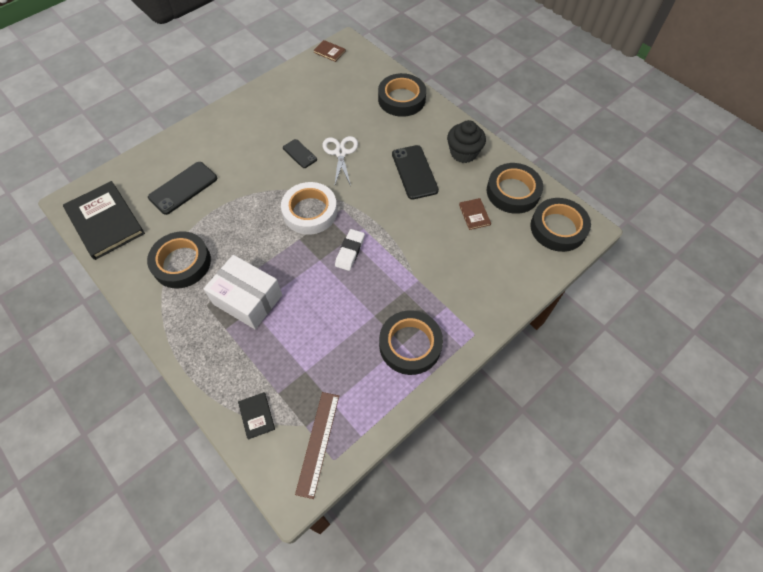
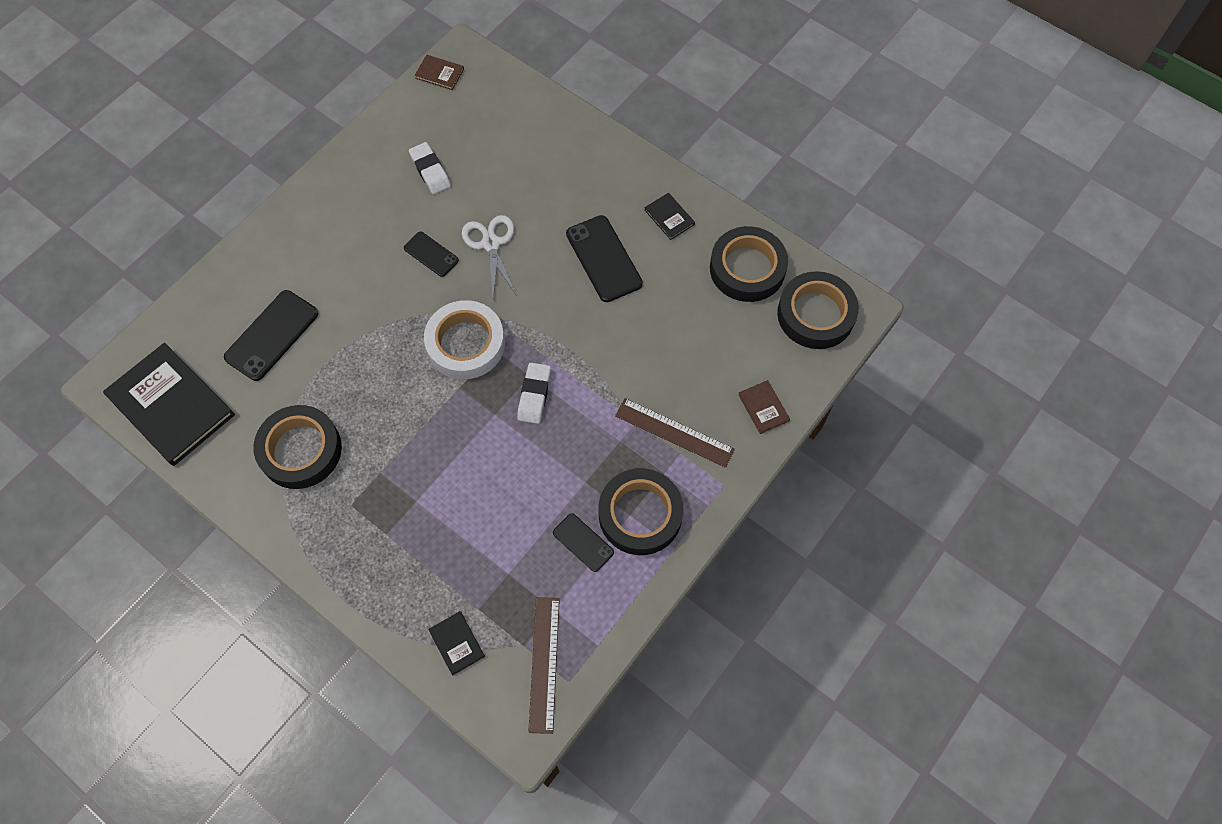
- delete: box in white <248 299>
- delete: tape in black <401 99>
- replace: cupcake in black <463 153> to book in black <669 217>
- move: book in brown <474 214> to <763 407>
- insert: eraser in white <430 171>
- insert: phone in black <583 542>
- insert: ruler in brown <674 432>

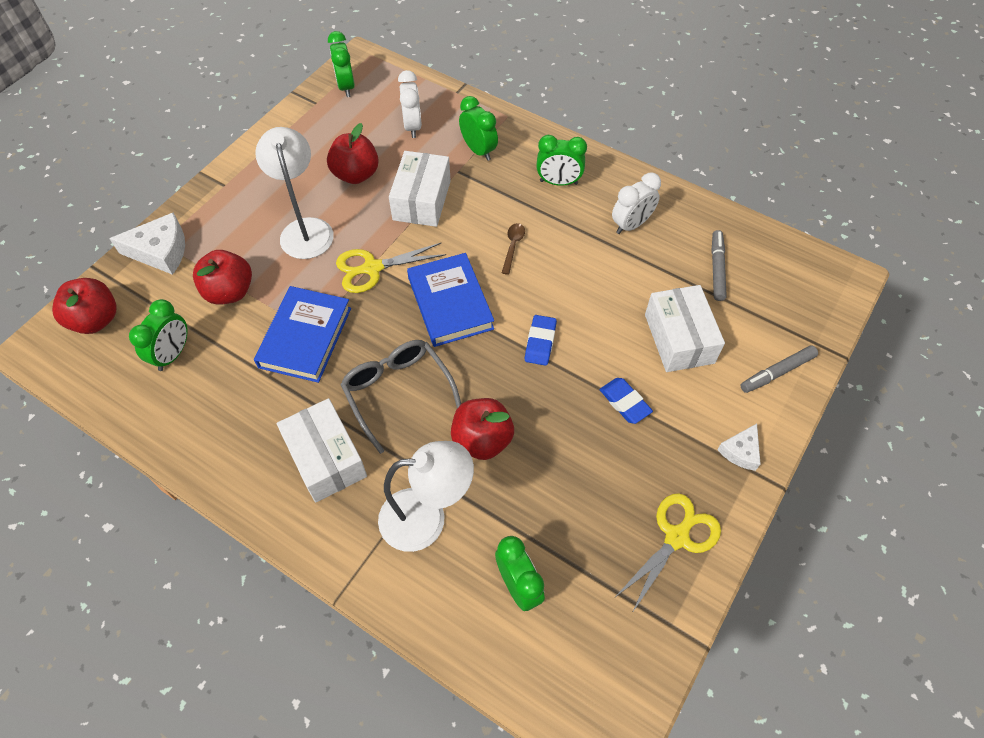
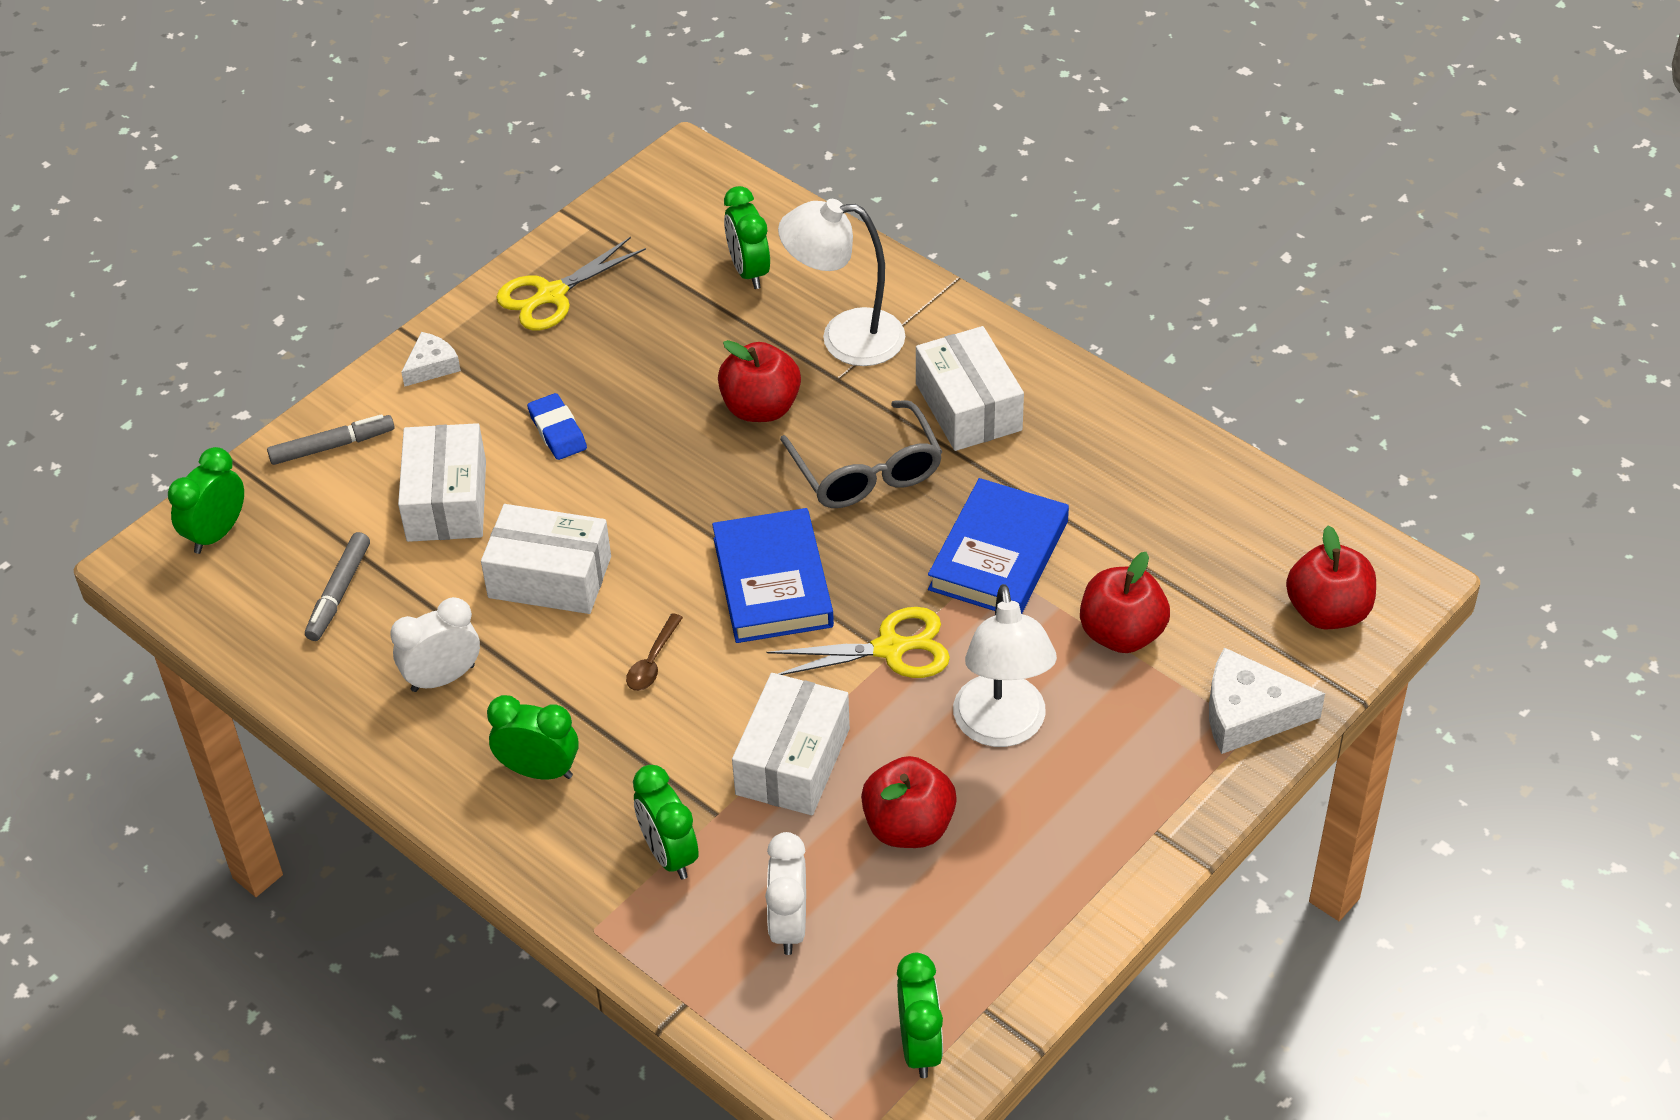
- move: clock in green <173 354> to <216 533>
- delete: eraser in blue <540 342>
- insert: box in white <549 577>

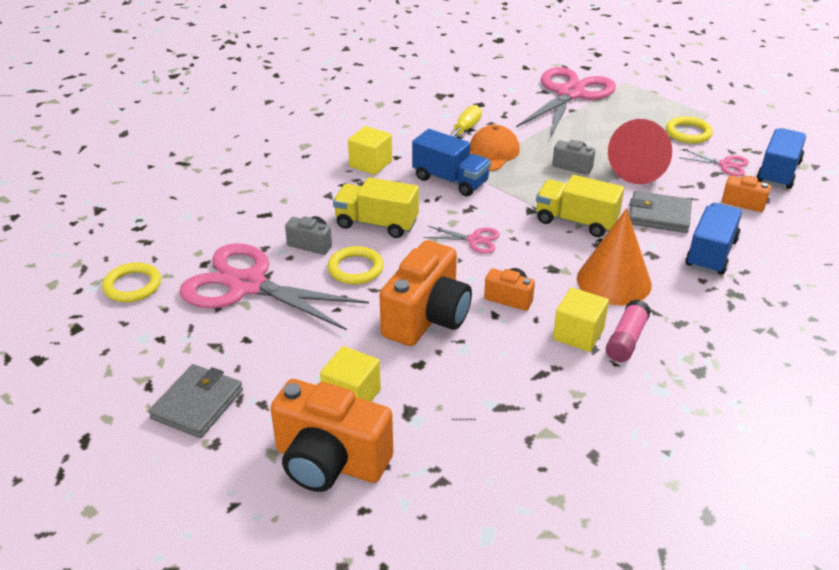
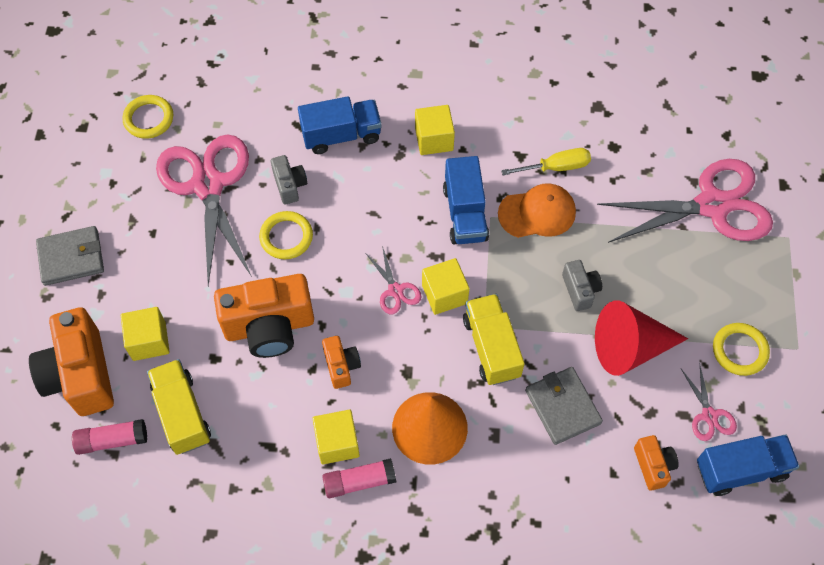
- move: truck in yellow <376 224> to <182 414>
- move: truck in blue <711 253> to <341 135>
- insert: glue stick in pink <112 440>
- insert: cube in yellow <444 294>

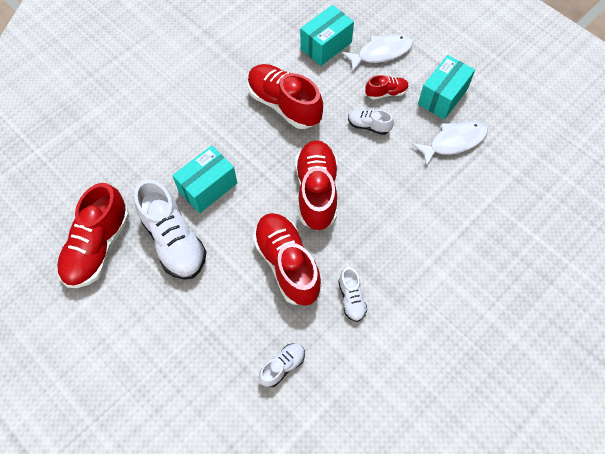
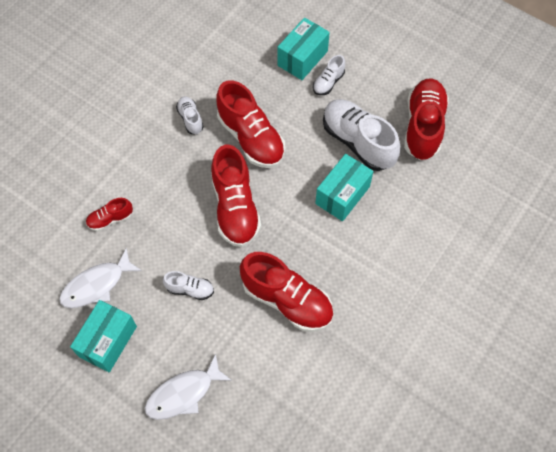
- move: shoe in white <282 366> to <328 82>
- move: box in turquoise <326 46> to <302 58>
- move: shoe in red <386 93> to <110 219>

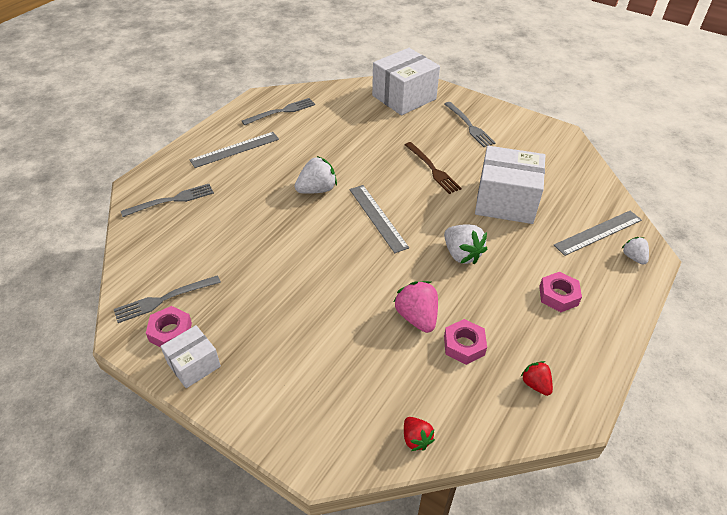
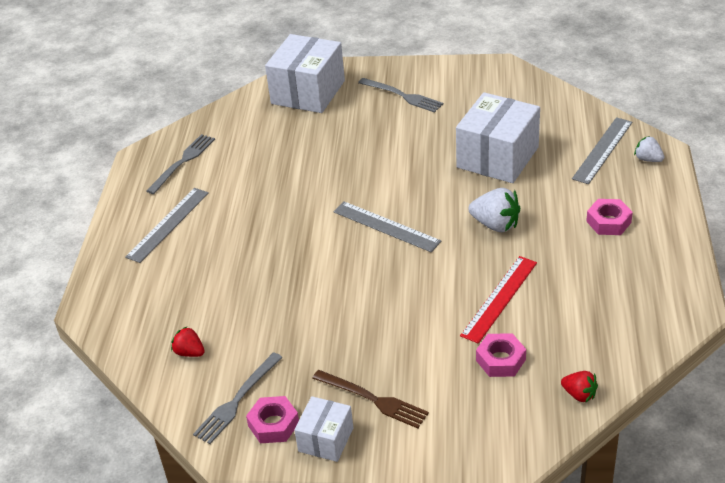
- delete: fork in grey <172 200>
- delete: strawberry in white <317 190>
- replace: strawberry in pink <417 317> to ruler in red <499 298>
- move: fork in brown <432 169> to <373 400>
- move: nut in pink <464 345> to <500 360>
- rotate: box in white <505 201> = <497 157> 45 degrees counterclockwise
- move: strawberry in red <535 384> to <189 352>

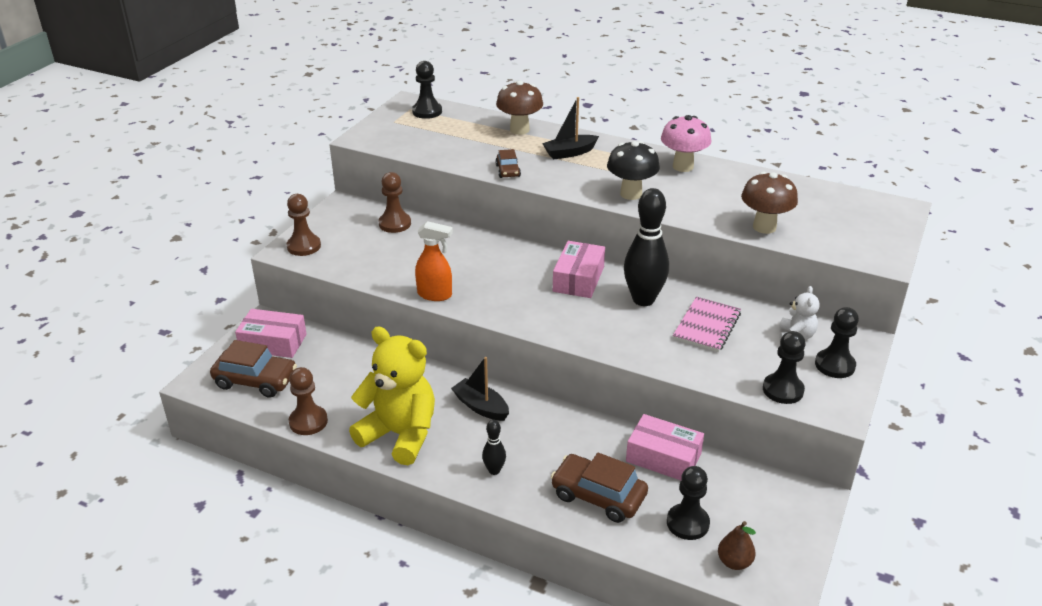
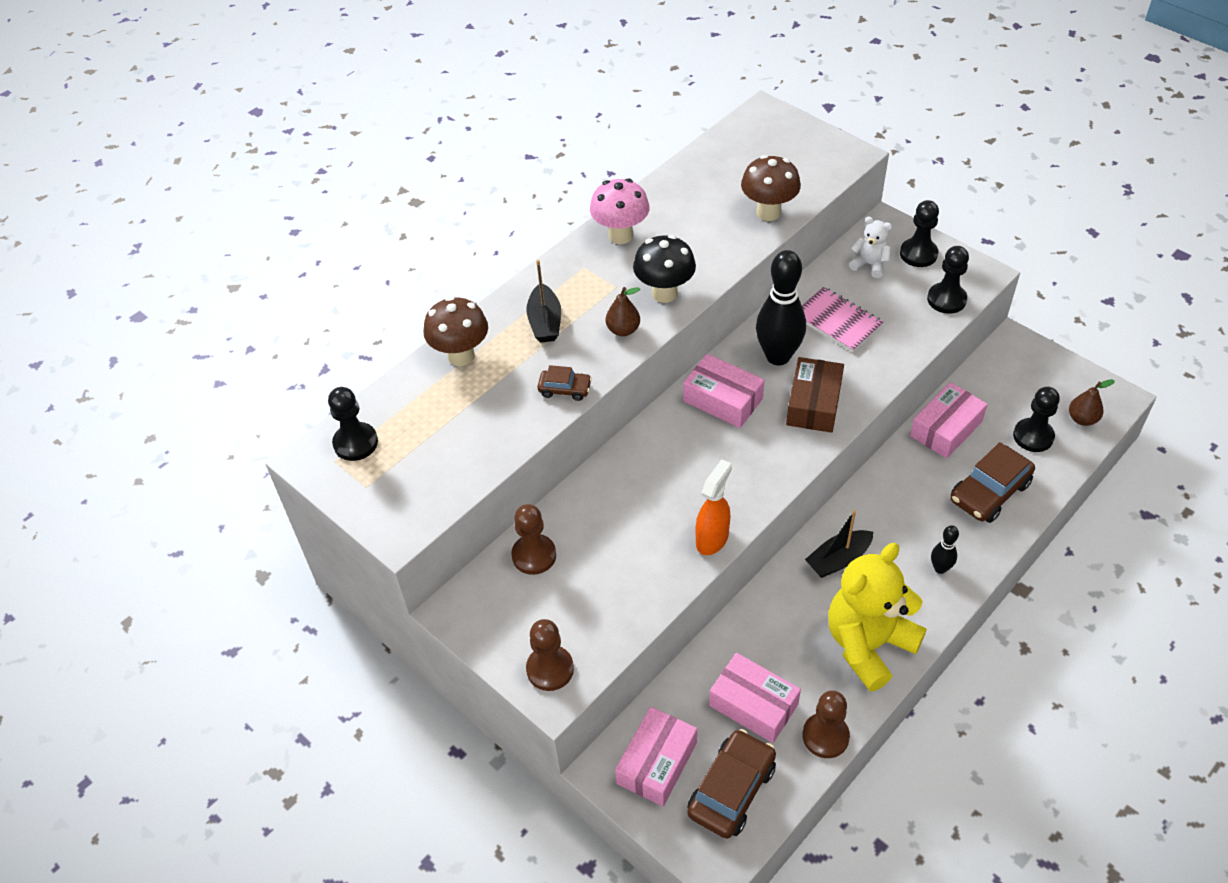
- insert: pear in brown <623 330>
- insert: box in pink <753 705>
- insert: box in brown <814 404>

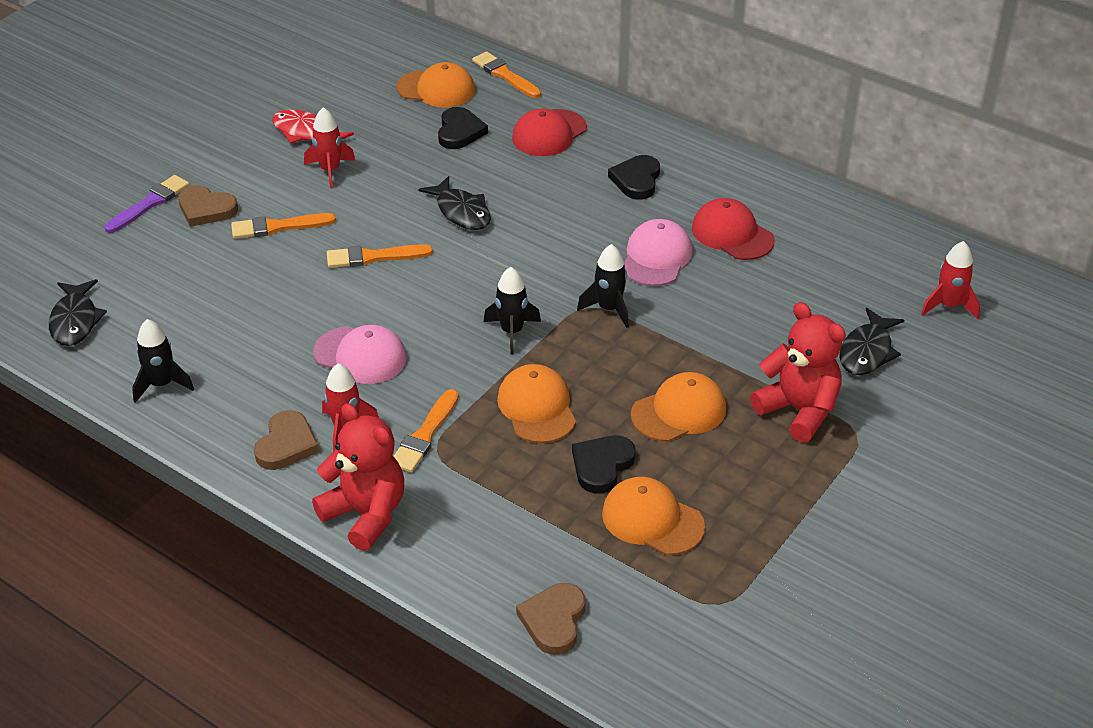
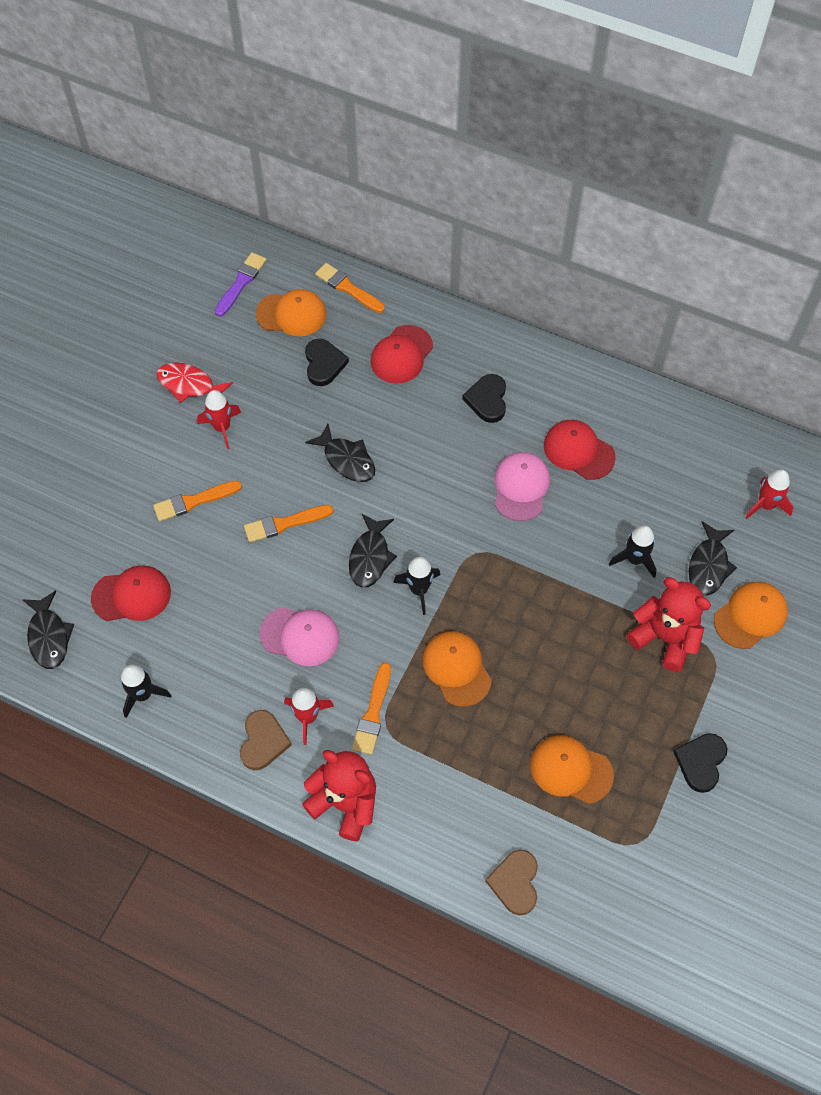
- move: brush in purple <149 204> to <241 283>
- delete: heart in brown <206 209>
- move: heart in black <602 465> to <700 762>
- move: rocket in black <609 309> to <634 559>
- move: cap in orange <679 411> to <750 616>
- insert: cap in red <132 595>
- insert: fish in black <370 557>

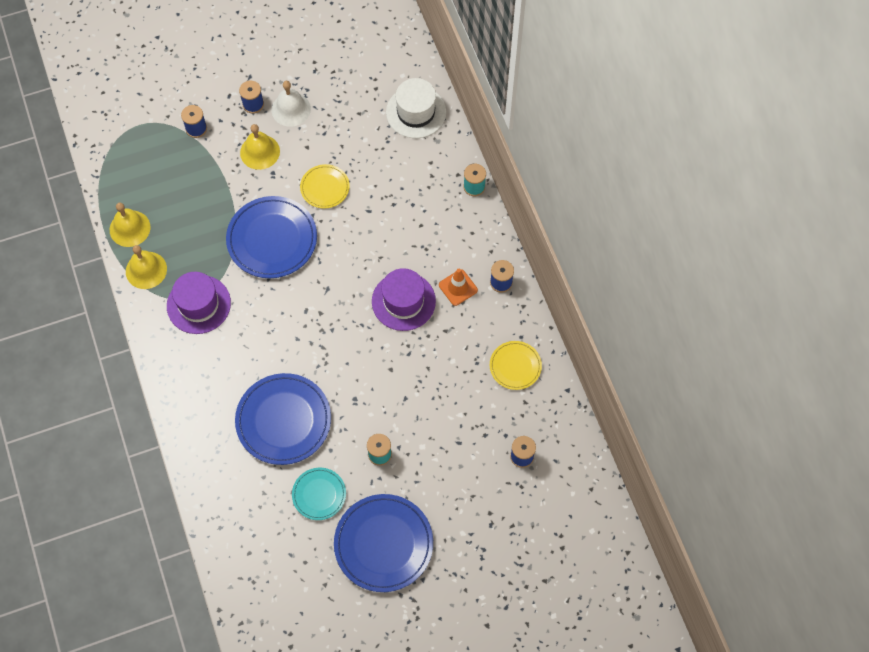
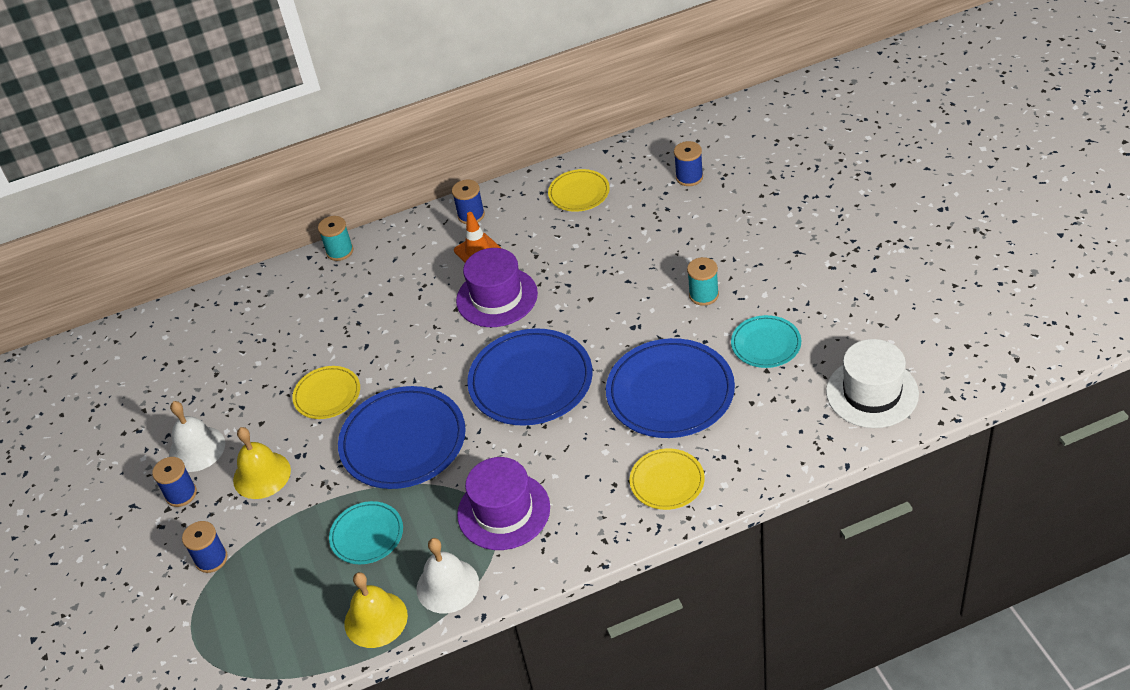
- recolor: bell in yellow <146 270> to bell in white <447 585>
- move: plate in blue <383 544> to <531 381>
- move: hat in white <416 112> to <872 393>
- insert: plate in turquoise <367 535>
- insert: plate in yellow <667 481>

